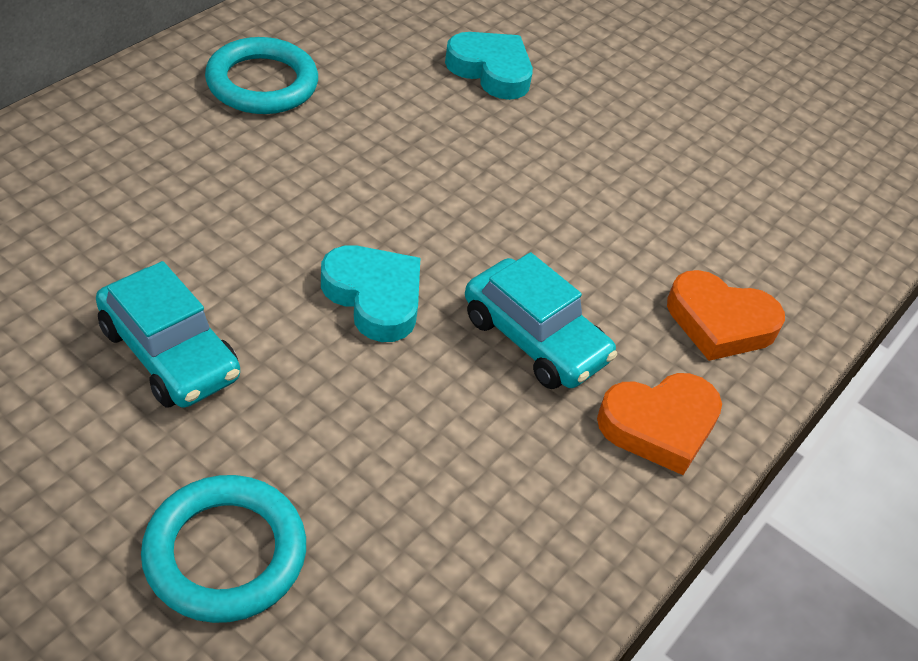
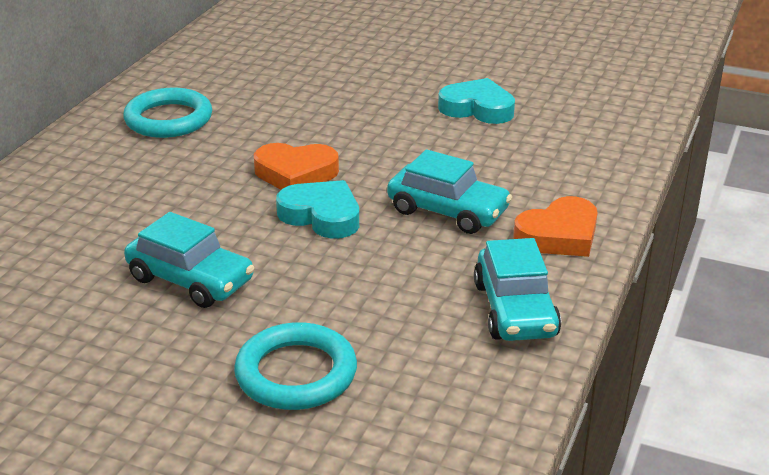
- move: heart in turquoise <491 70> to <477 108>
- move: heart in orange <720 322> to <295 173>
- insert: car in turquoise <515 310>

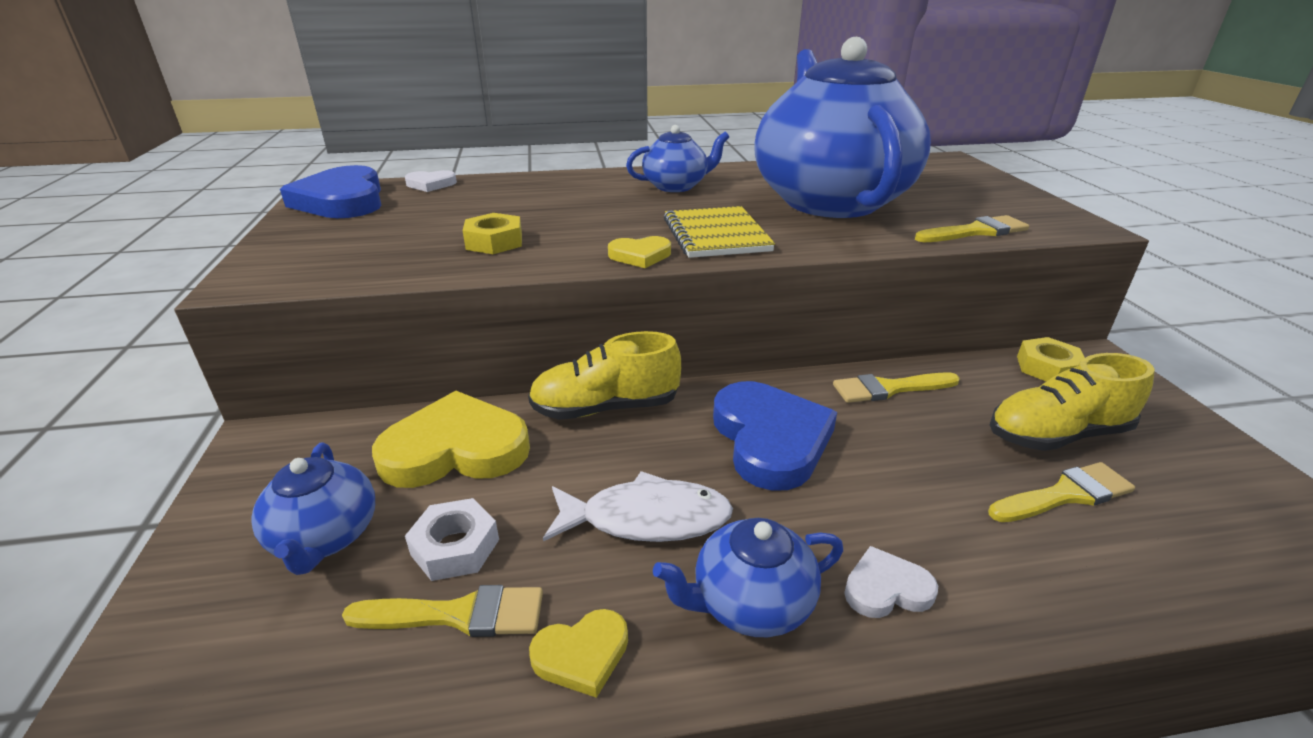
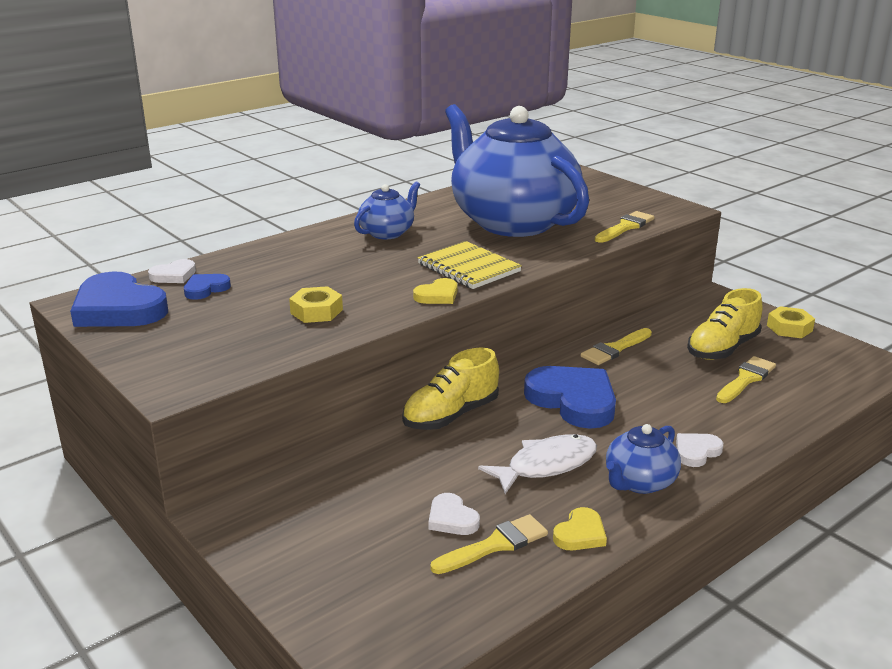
- delete: teapot in blue <325 537>
- delete: heart in yellow <456 449>
- replace: nut in white <455 547> to heart in white <452 519>
- move: nut in yellow <1047 368> to <789 328>
- insert: heart in blue <206 289>

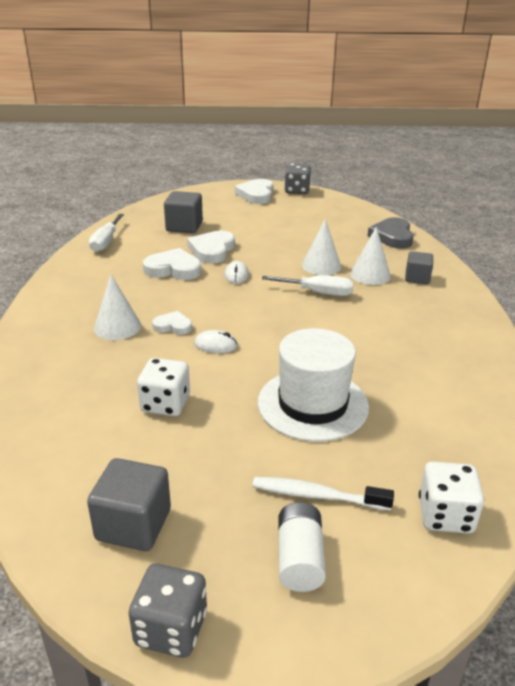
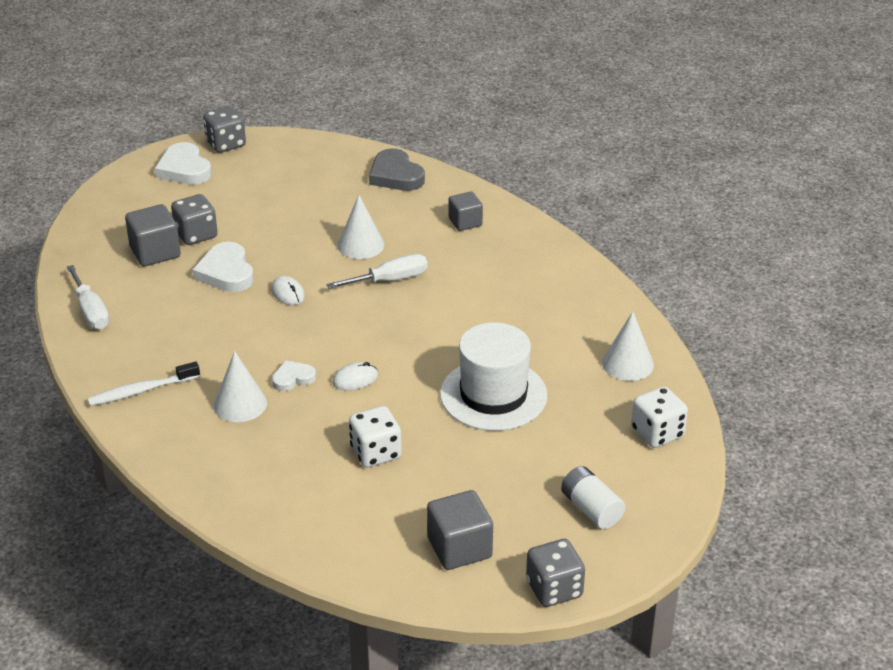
- delete: heart in white <173 269>
- move: toothbrush in white <316 495> to <141 391>
- move: cone in white <370 275> to <627 363>
- insert: dice in grey <196 234>

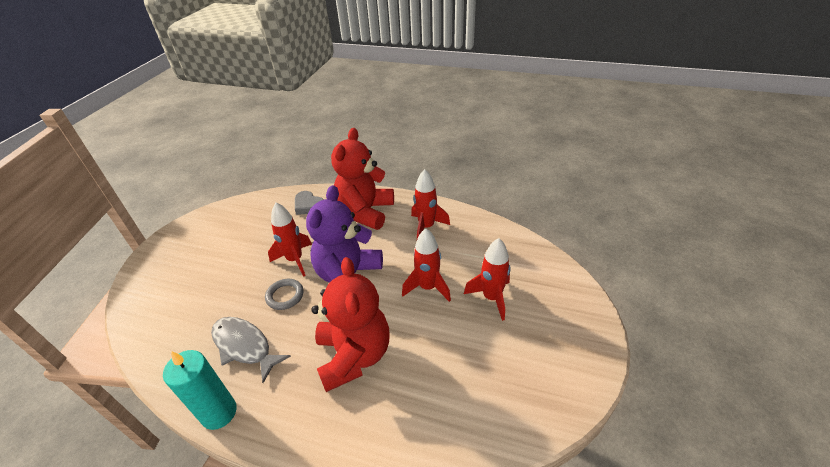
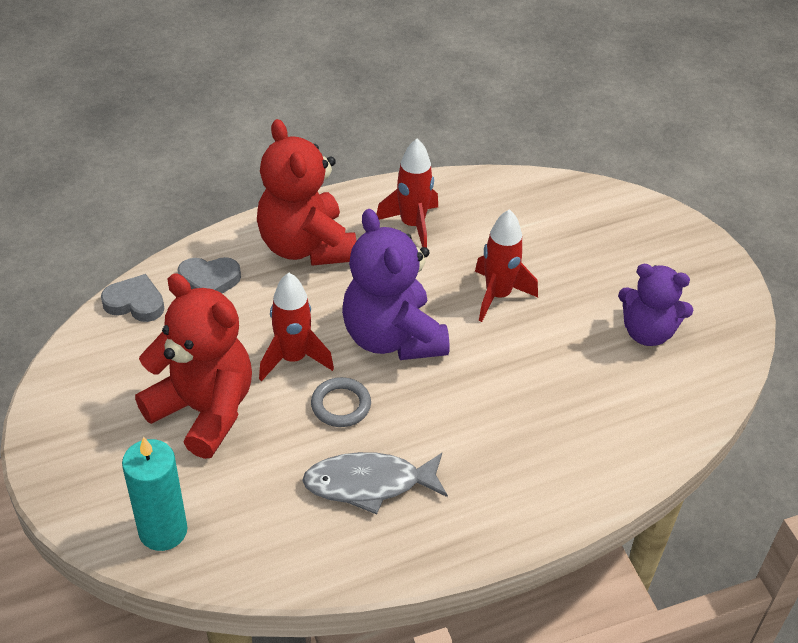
- move: candle in turquoise <219 412> to <163 531>
- move: teddy bear in red <354 355> to <204 410>
- delete: rocket in red <491 298>
- insert: heart in grey <135 303>
- insert: teddy bear in purple <647 332>

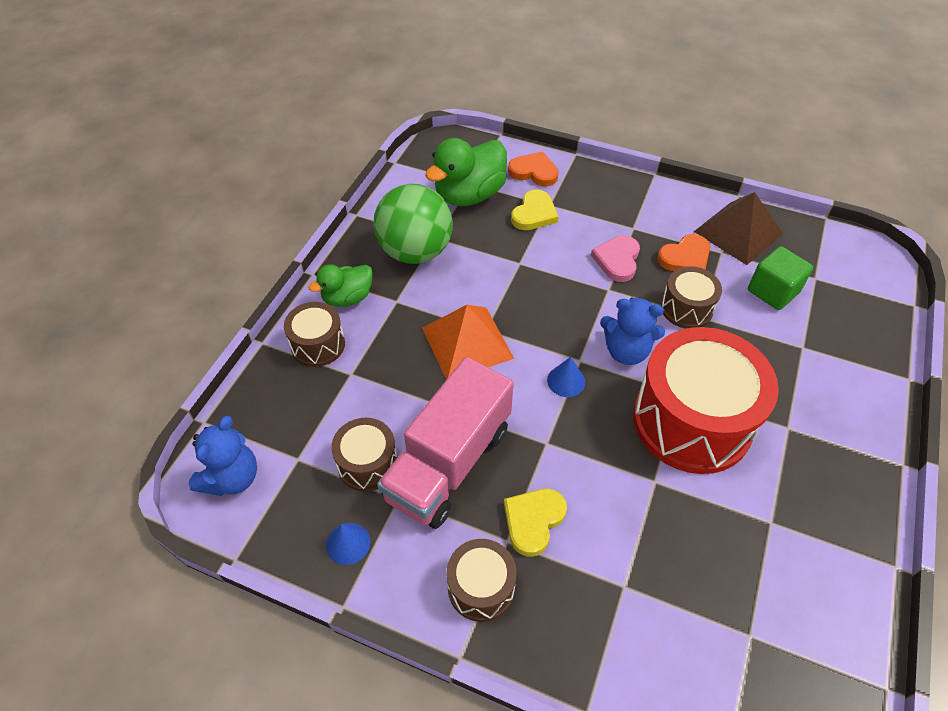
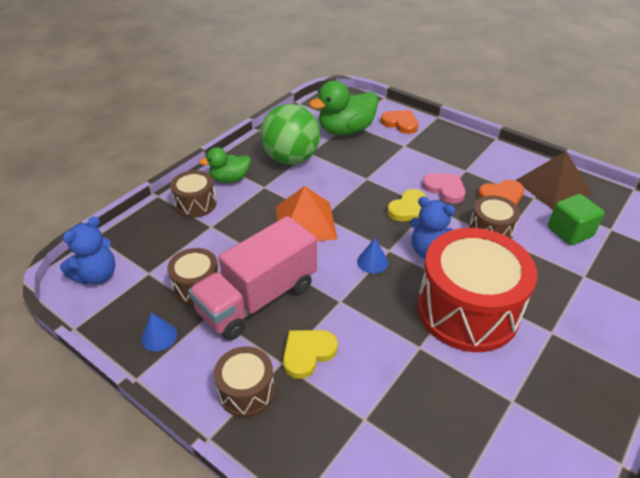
- move: heart in yellow <534 213> to <409 209>
- rotate: heart in pink <617 260> = <445 189> 105 degrees clockwise

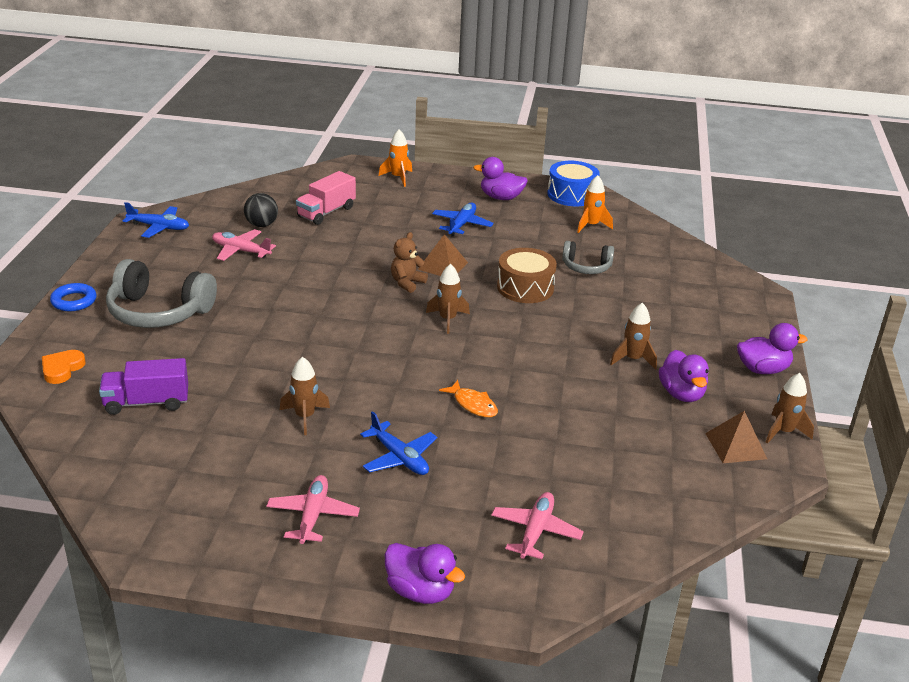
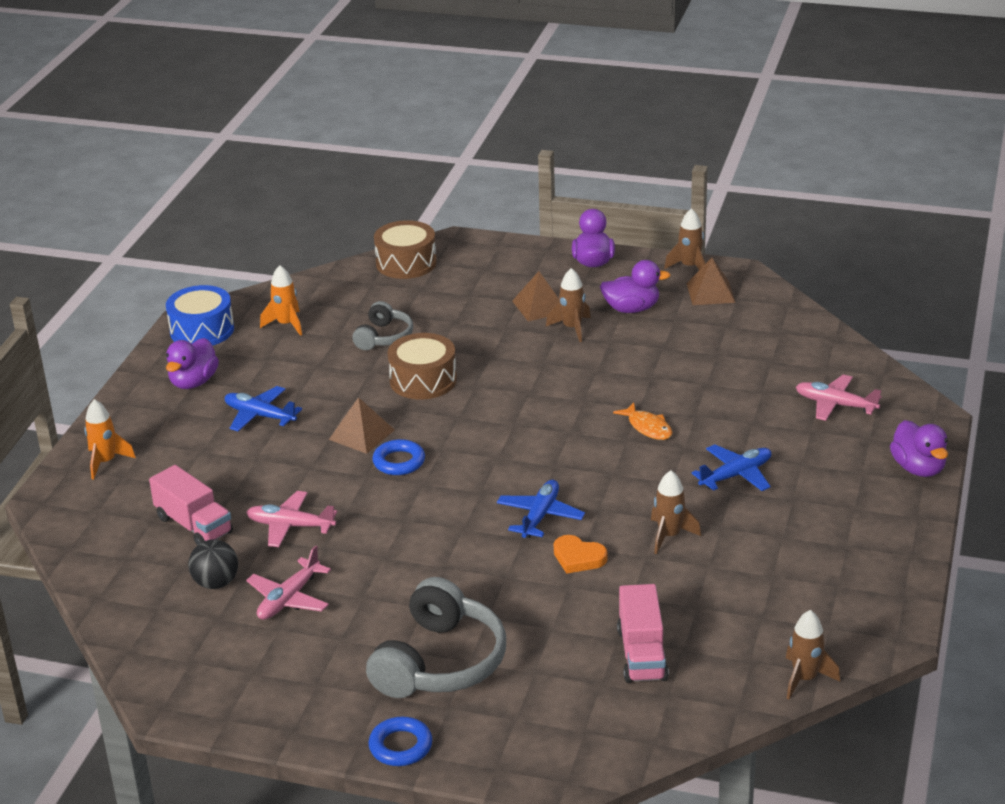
- move: heart in orange <62 369> to <578 558>
- recolor: truck in purple <146 402> to truck in pink <642 654>
- move: plane in blue <159 227> to <540 516>
- move: plane in pink <313 515> to <290 526>
- rotate: duck in purple <420 591> = <918 468> 120 degrees clockwise
- replace: teddy bear in brown <407 283> to ring in blue <399 462>
- move: rocket in brown <447 319> to <804 679>
- rotate: fish in orange <473 404> = <648 427> 90 degrees clockwise
- insert: drum in brown <406 263>
- insert: pyramid in brown <539 306>

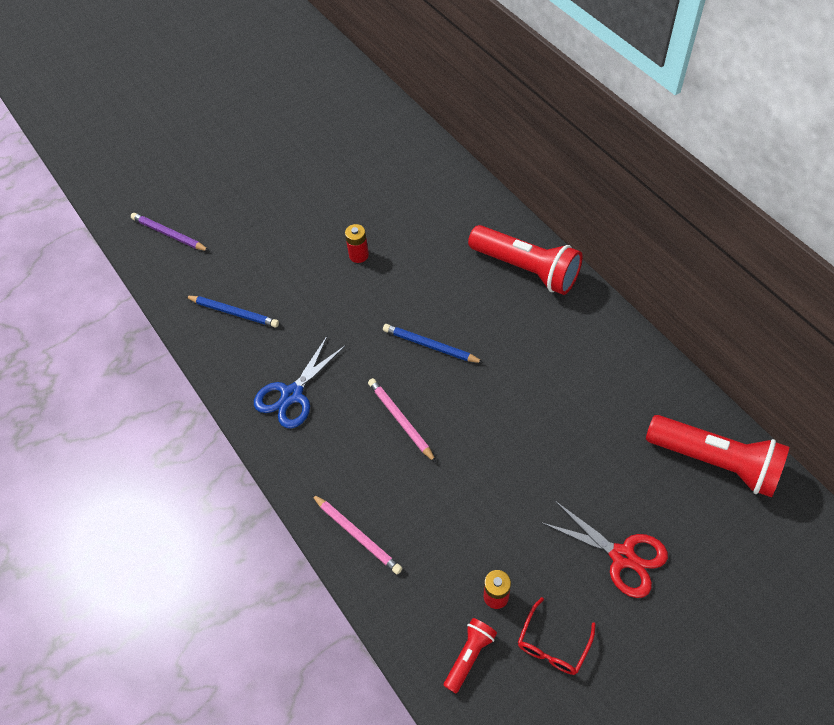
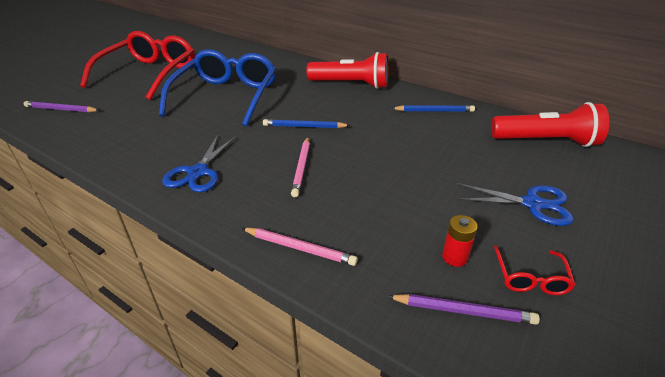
- move: pencil in blue <234 312> to <434 111>
- replace: battery in red <358 255> to glasses in blue <227 96>
- rotate: pencil in pink <400 420> = <301 168> 120 degrees counterclockwise
- replace: flashlight in red <469 656> to pencil in purple <463 311>
- recolor: scissors in red <622 556> to scissors in blue <532 204>
- insert: glasses in red <150 74>

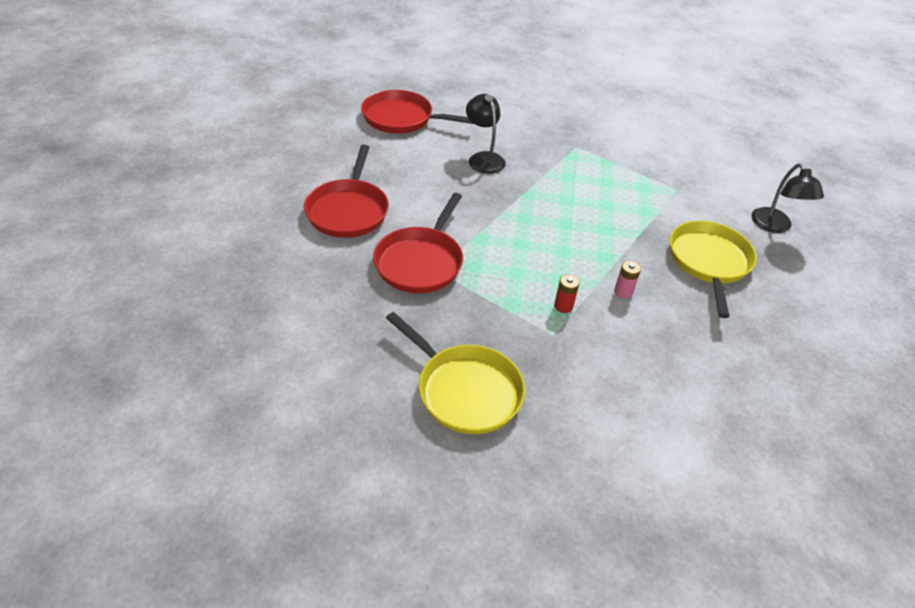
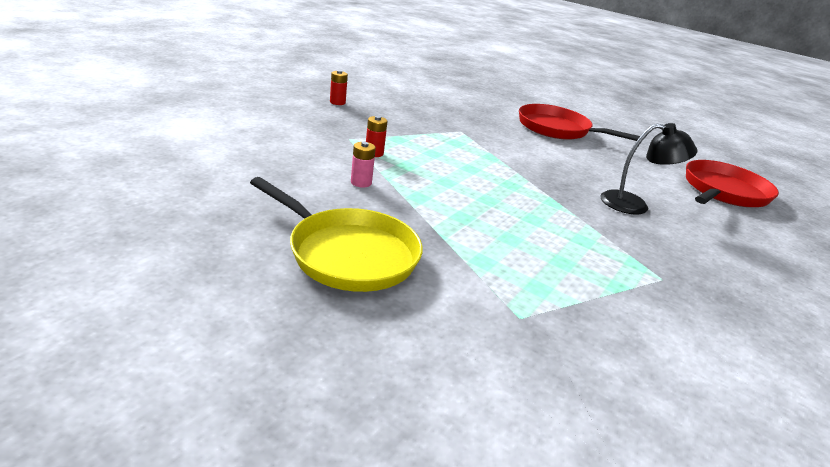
- delete: pan in red <420 262>
- replace: pan in yellow <465 390> to battery in red <337 102>
- delete: lamp in black <775 226>

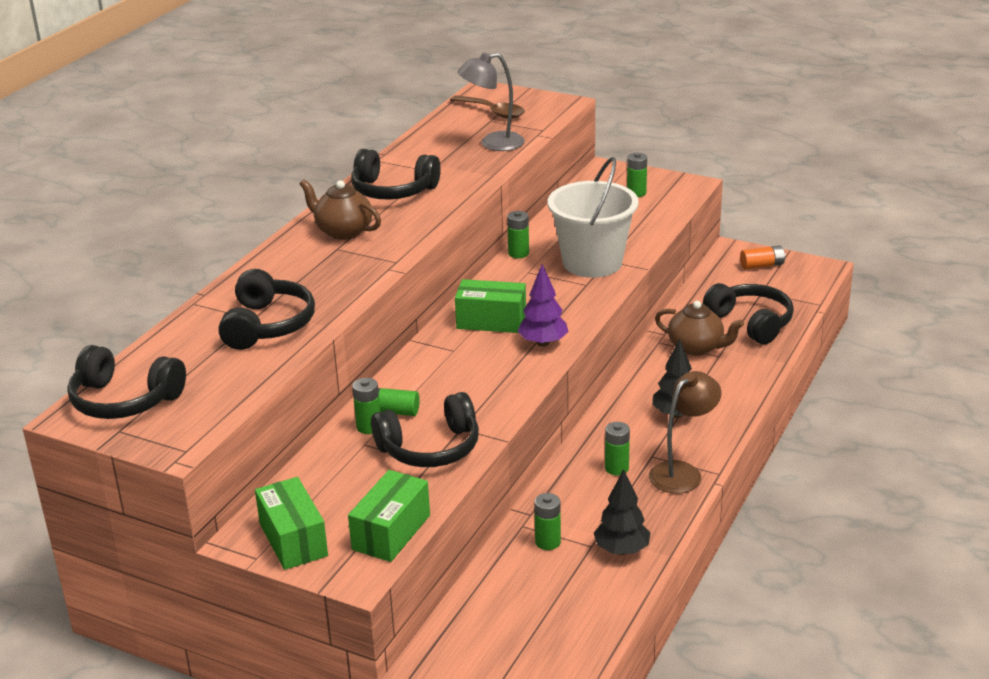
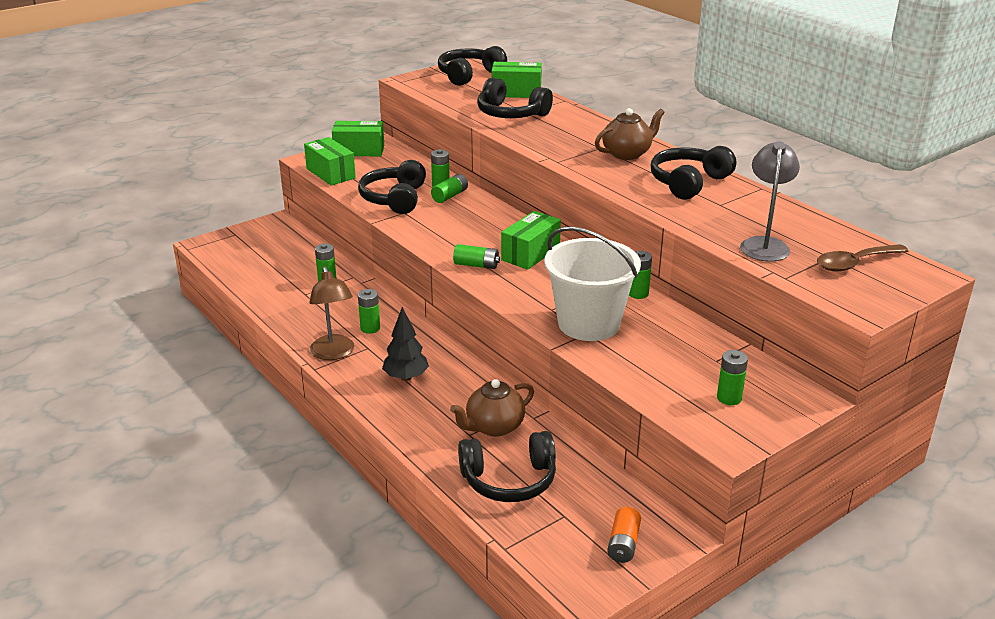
- replace: tree in purple <543 343> to battery in green <476 265>
- delete: tree in black <622 550>
- insert: box in green <516 92>

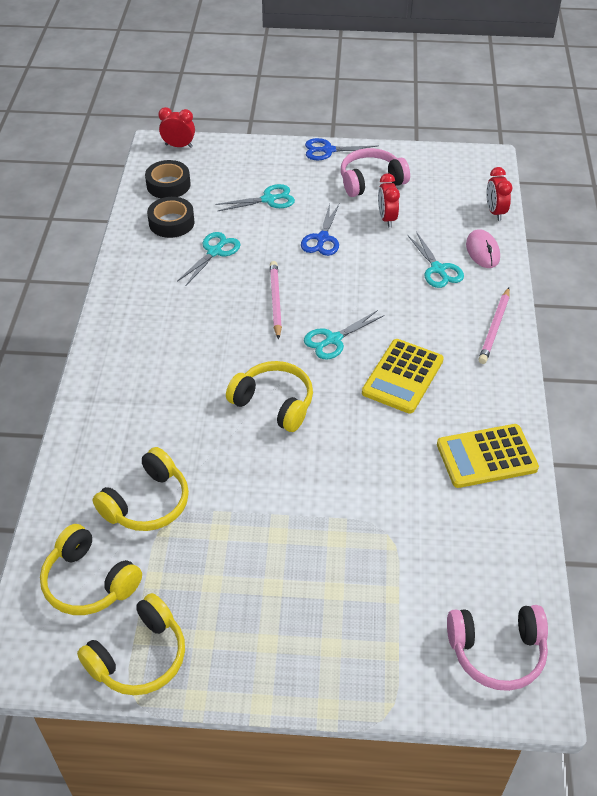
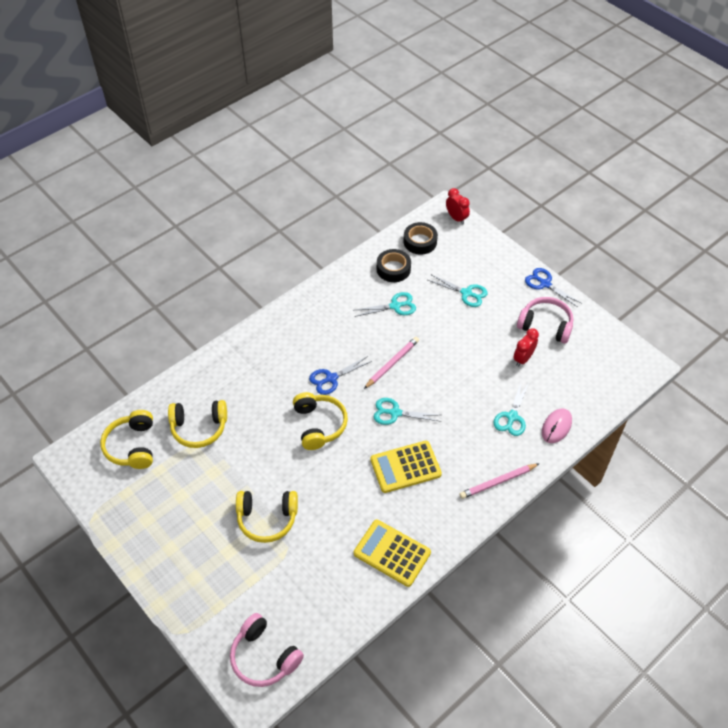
- move: headphones in yellow <139 657> to <267 518>
- move: scissors in blue <322 239> to <331 378>
- delete: clock in red <495 212>

